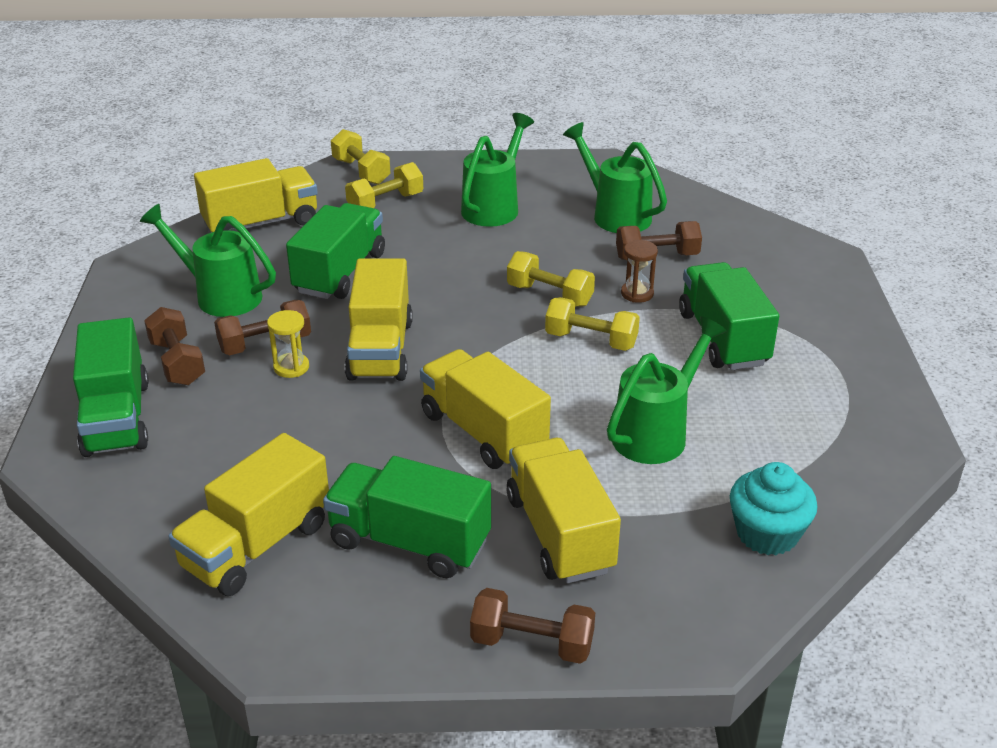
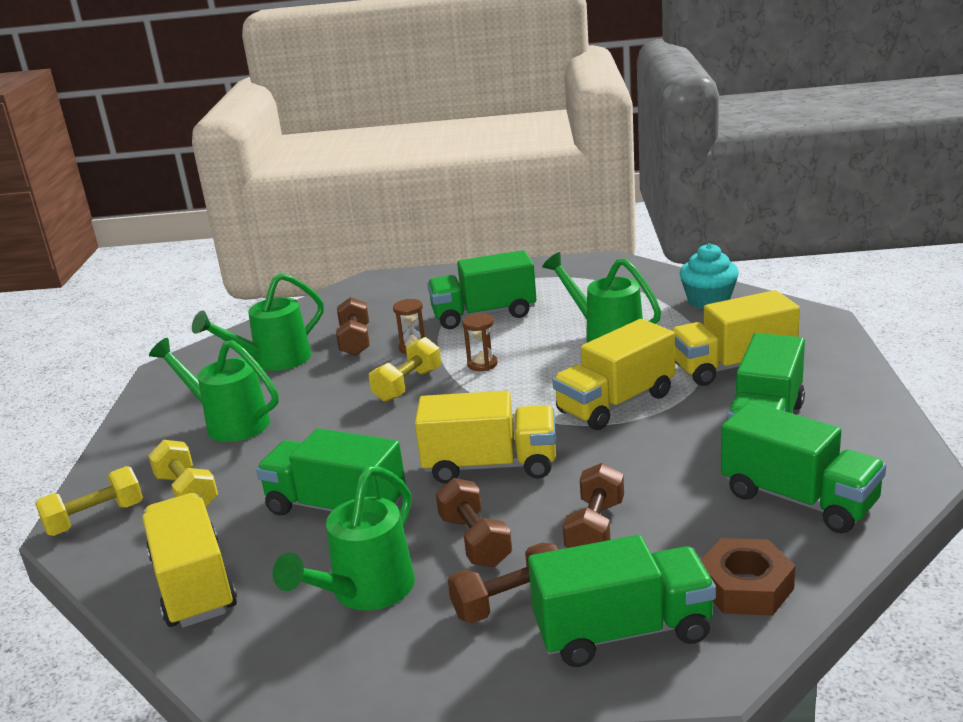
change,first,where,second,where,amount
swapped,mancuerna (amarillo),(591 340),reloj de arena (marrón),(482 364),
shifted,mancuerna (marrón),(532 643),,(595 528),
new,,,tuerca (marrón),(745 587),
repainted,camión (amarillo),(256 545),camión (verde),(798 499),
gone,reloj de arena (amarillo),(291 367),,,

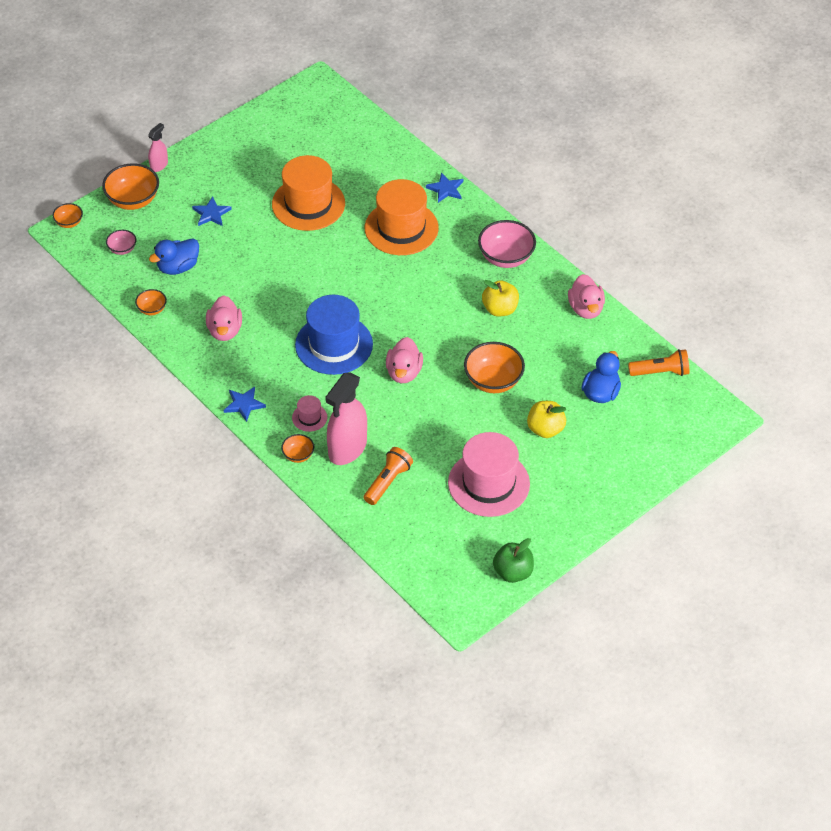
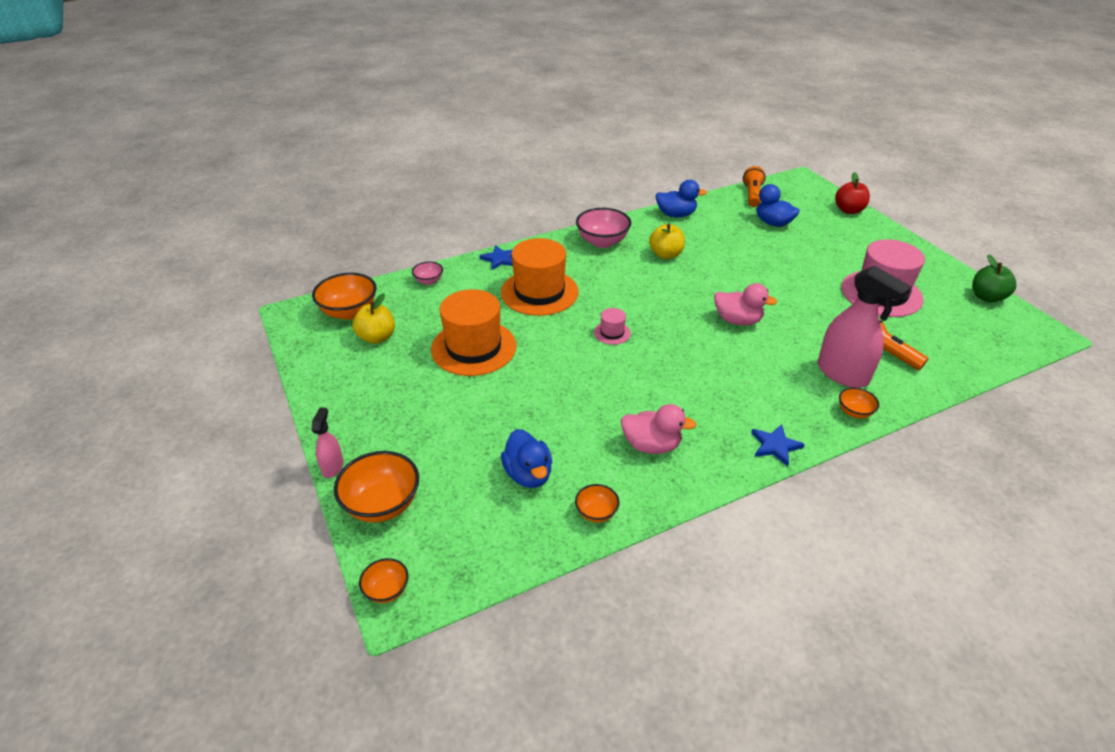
change,first,where,second,where,amount
shifted,cuenco (naranja),(493 381),,(349 312),
rotated,pulverizador (rosa),(159 165),,(333 467),45 degrees clockwise
shifted,manzana (amarillo),(545 429),,(377 337),
shifted,cuenco (rosa),(122 249),,(429 281),
shifted,sombrero (rosa),(309 417),,(612 333),
repainted,pato (rosa),(586 309),pato (azul),(676 215),
new,,,manzana (rojo),(848 210),
gone,estrella (azul),(211 213),,,
gone,sombrero (azul),(334 344),,,

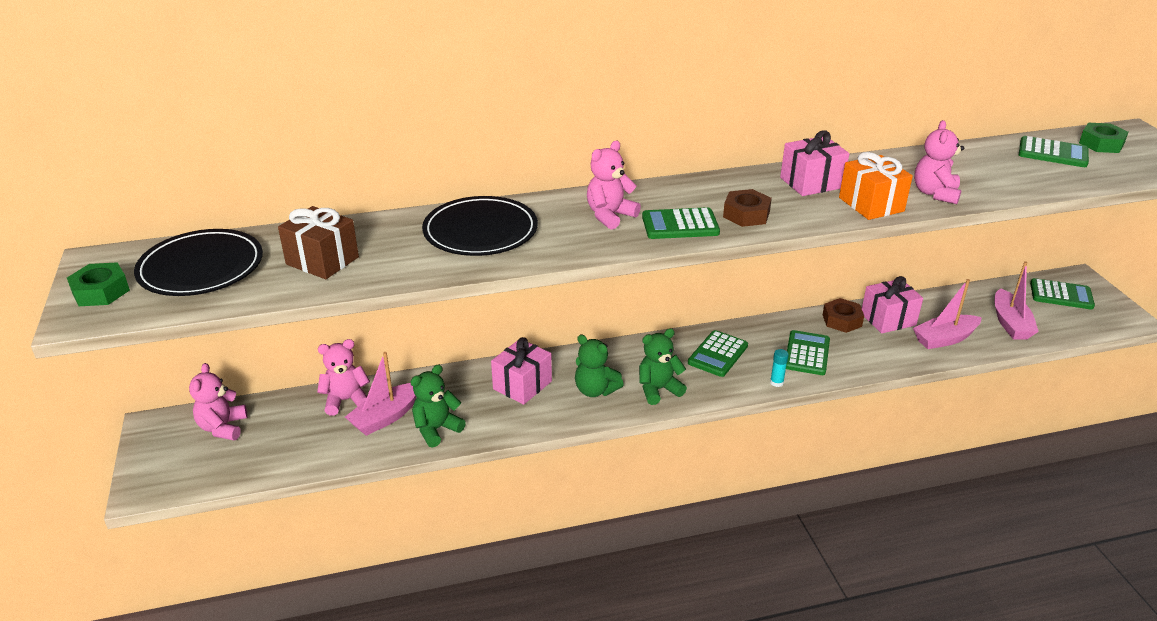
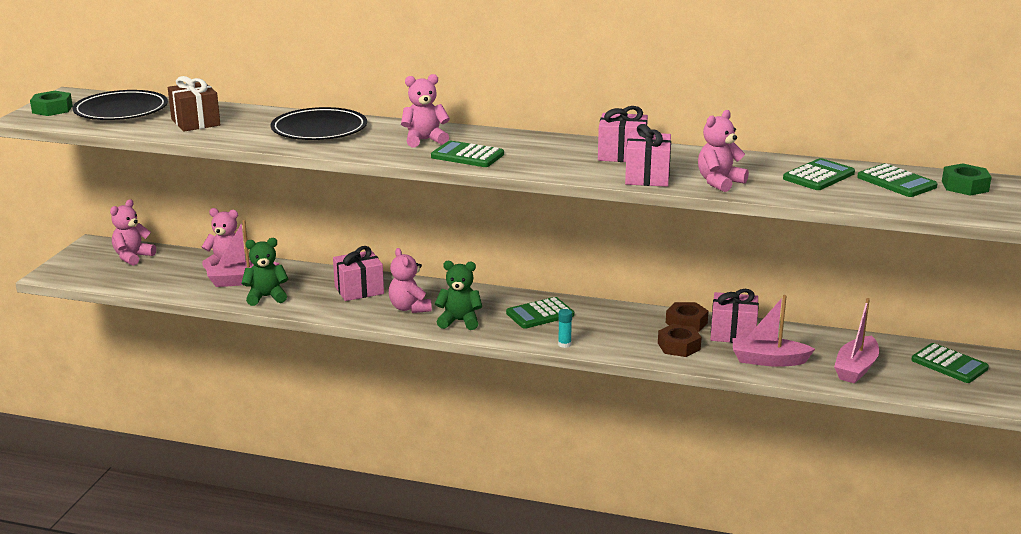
change,first,where,second,where,amount
repainted,osito (verde),(595 390),osito (rosa),(409 308),
repainted,regalo (naranja),(871 204),regalo (rosa),(647 177),
shifted,tuerca (marrón),(746 214),,(678 346),
shifted,calculadora (verde),(807 353),,(818 176),

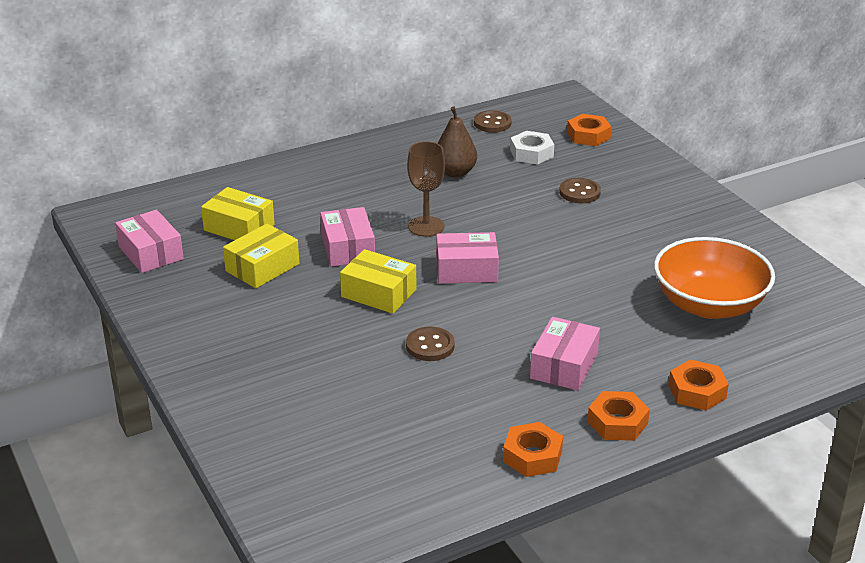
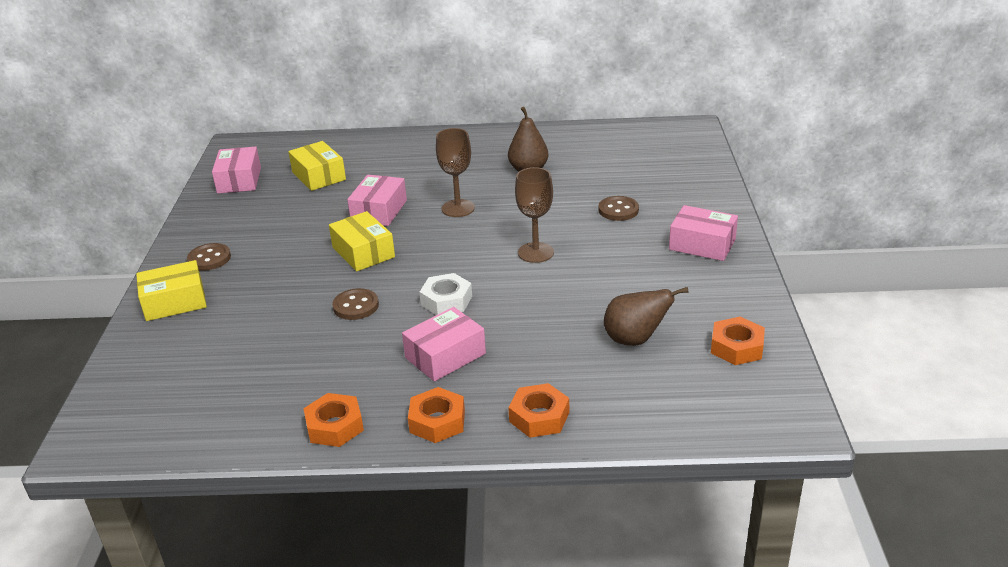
change,first,where,second,where,amount
shifted,caja (amarillo),(262 267),,(174 302),
shifted,botón (marrón),(492 123),,(209 258),
shifted,tuerca (blanco),(531 153),,(446 300),
new,,,copa (marrón),(535 252),
swapped,cuenco (naranja),(709 305),pera (marrón),(635 340),
shifted,caja (rosa),(466 270),,(702 244),
shifted,tuerca (naranja),(588 135),,(736 347),

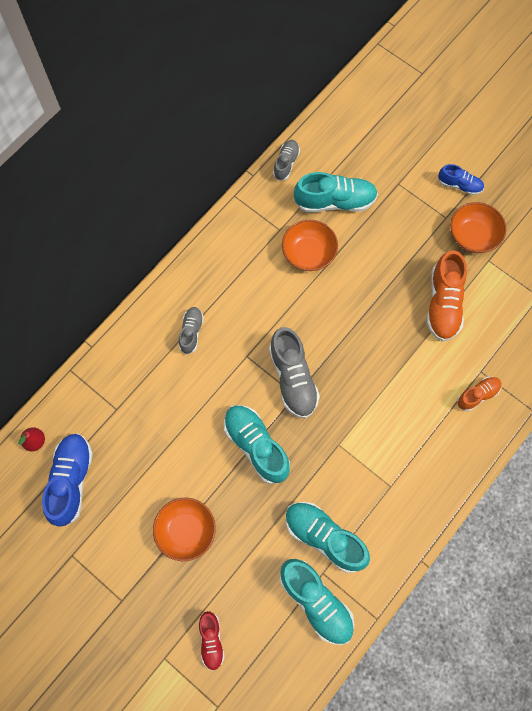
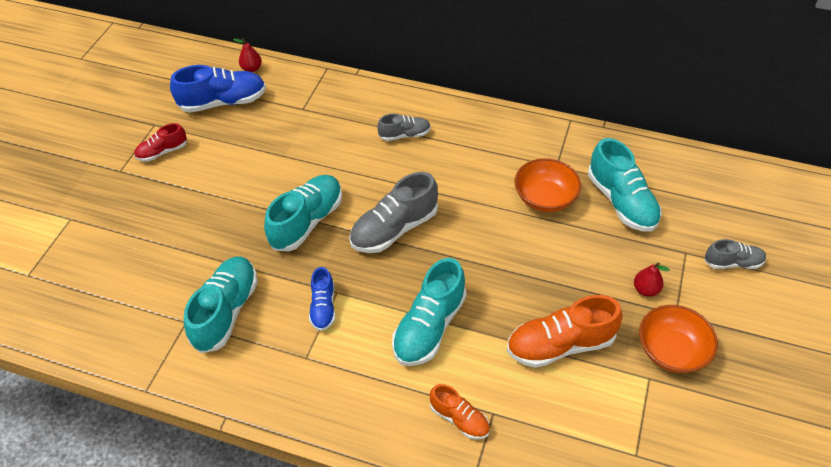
change,first,where,second,where,amount
shifted,zapato (rojo),(211 640),,(162 152),
shifted,zapato (azul),(459 185),,(323 307),
shifted,zapato (turquesa),(316 602),,(429 327),
new,,,pera (rojo),(645 289),
shifted,zapato (gris),(286 163),,(732 262),
gone,cuenco (naranja),(186 531),,,

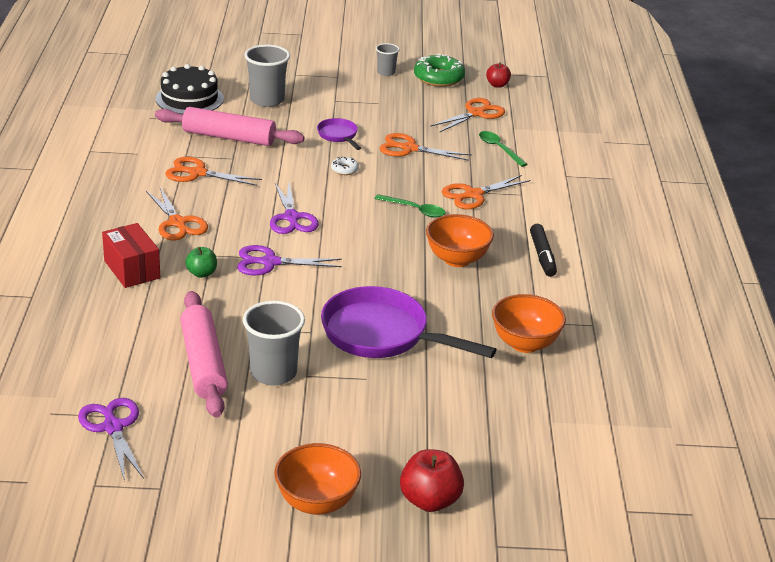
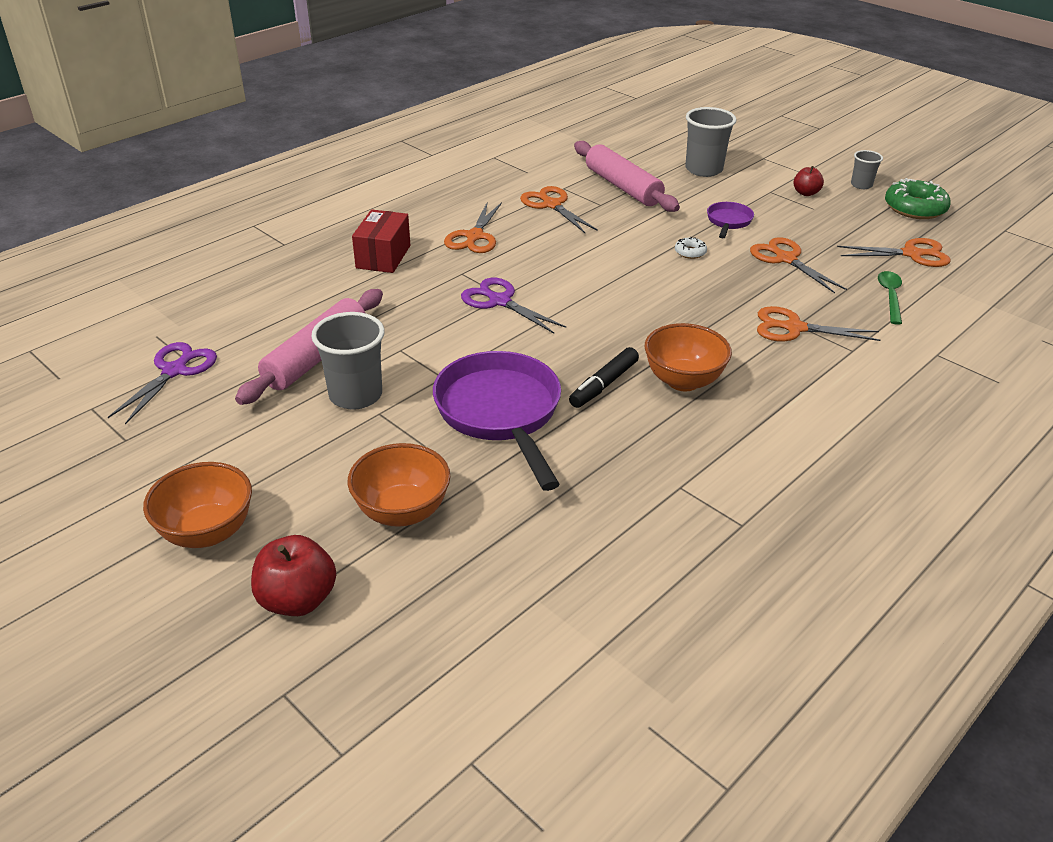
change,first,where,second,where,amount
shifted,cuenco (naranja),(525 344),,(402 511),
shifted,rotulador (negro),(542 256),,(604 384),
shifted,manzana (rojo),(497 85),,(806 193),
gone,tarta (negro),(189 98),,,
gone,manzana (verde),(202 273),,,
gone,tijeras (morado),(291 217),,,
gone,cuchara (verde),(415 210),,,

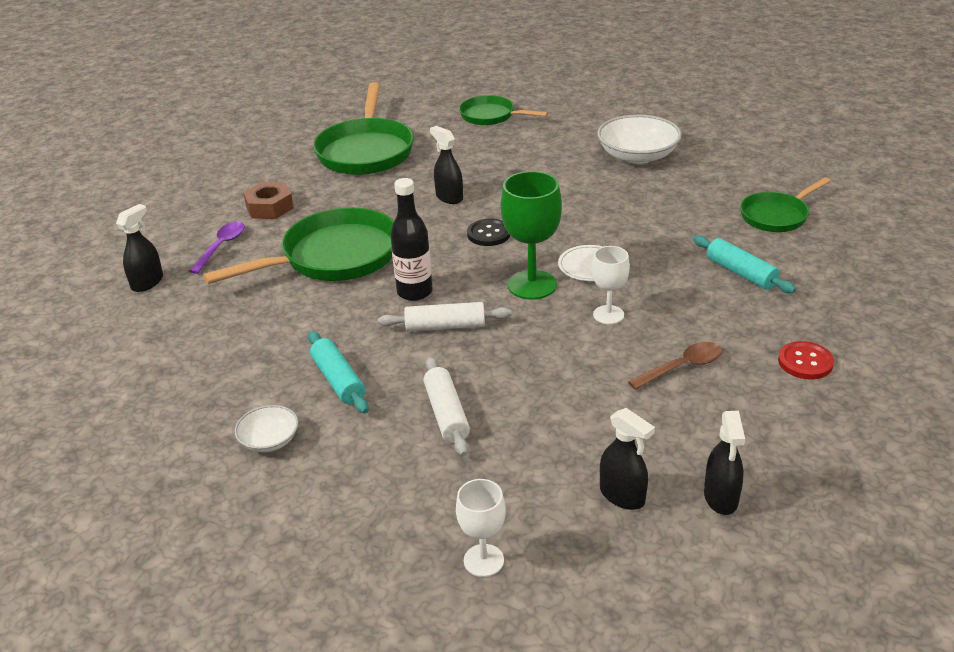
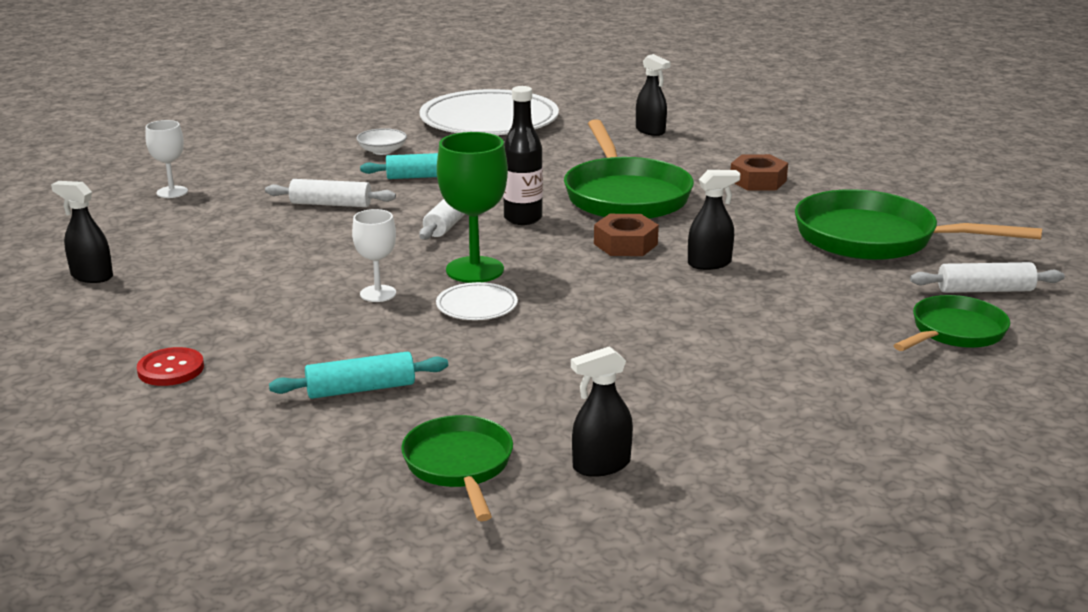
change,first,where,second,where,amount
new,,,plato (blanco),(489 121),
shifted,pulverizador (negro),(622 496),,(601 465),
new,,,tuerca (marrón),(625 244),
new,,,rodillo (blanco),(985 290),
gone,cuchara (morado),(221 247),,,
gone,botón (negro),(489 234),,,
gone,cuenco (blanco),(637 155),,,
gone,cuchara (marrón),(682 367),,,

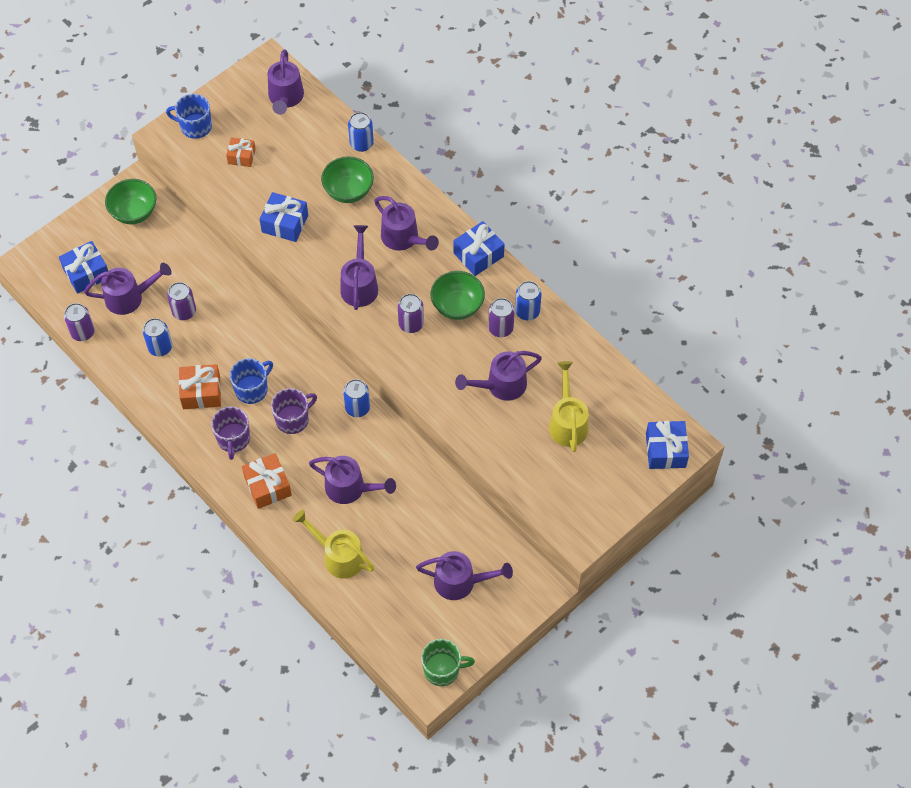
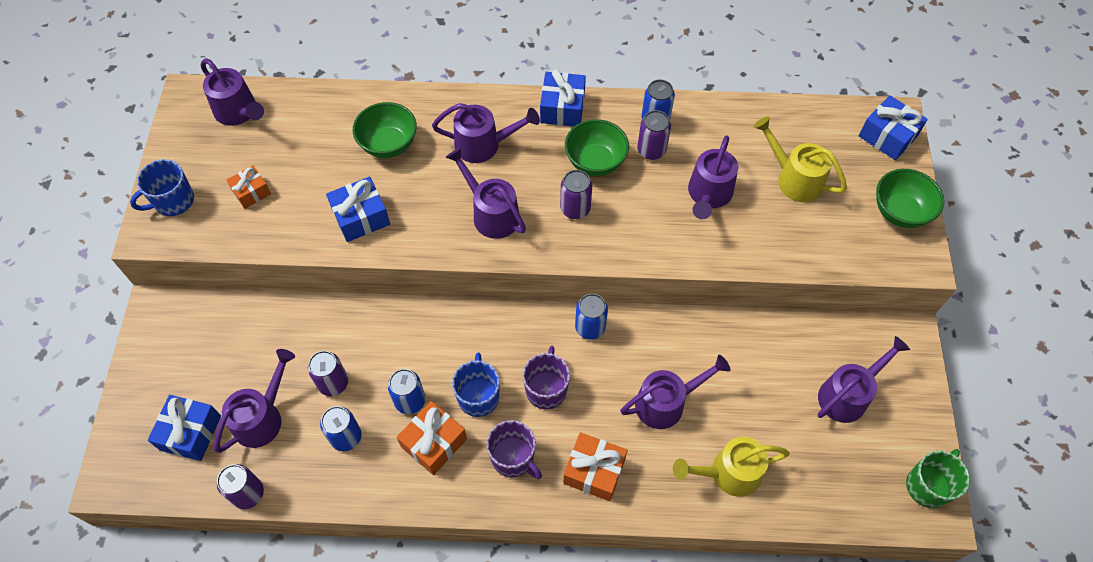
change,first,where,second,where,amount
shifted,lata (azul),(361 144),,(410 401),
shifted,cuenco (verde),(134 212),,(900 212),

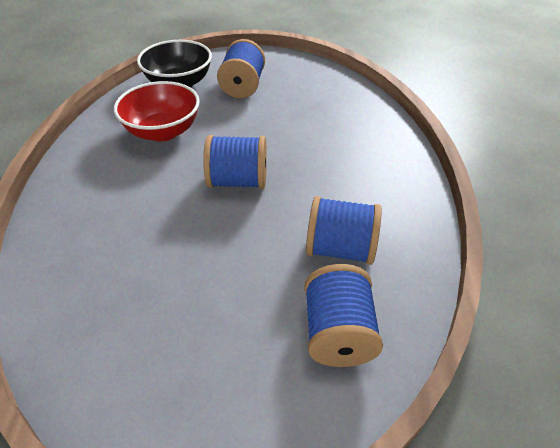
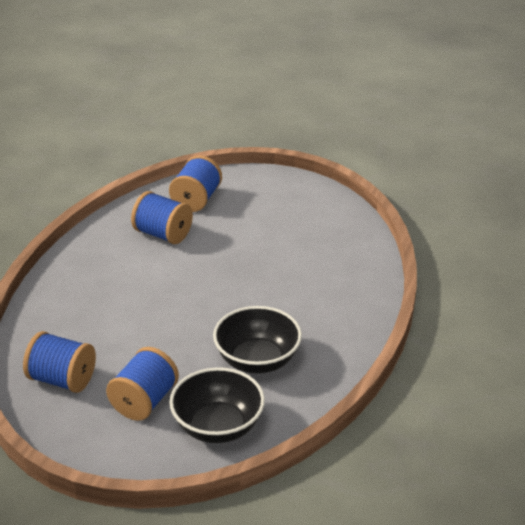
change,first,where,second,where,amount
shifted,carrete (azul),(238 181),,(62 380),
repainted,cuenco (rojo),(163 131),cuenco (negro),(257 360),

